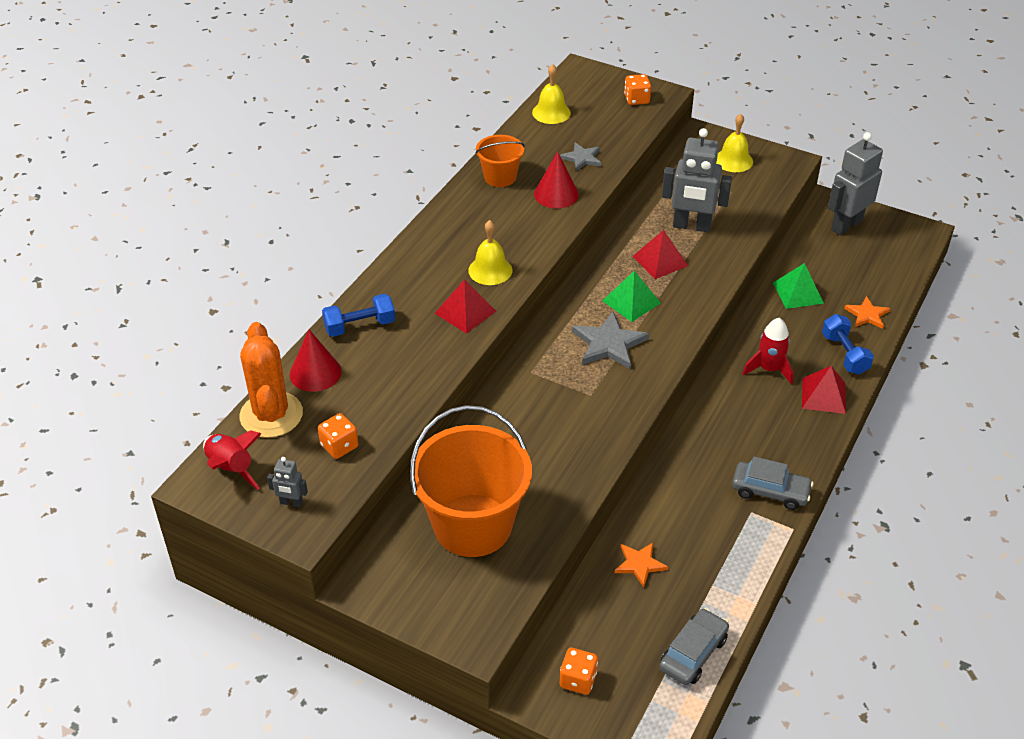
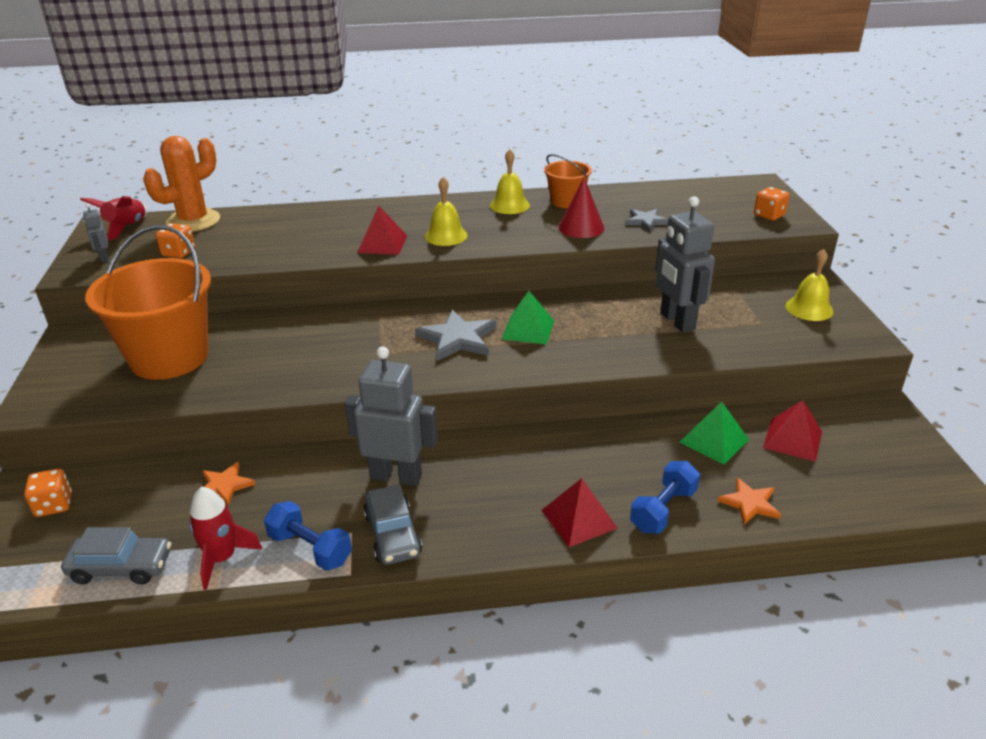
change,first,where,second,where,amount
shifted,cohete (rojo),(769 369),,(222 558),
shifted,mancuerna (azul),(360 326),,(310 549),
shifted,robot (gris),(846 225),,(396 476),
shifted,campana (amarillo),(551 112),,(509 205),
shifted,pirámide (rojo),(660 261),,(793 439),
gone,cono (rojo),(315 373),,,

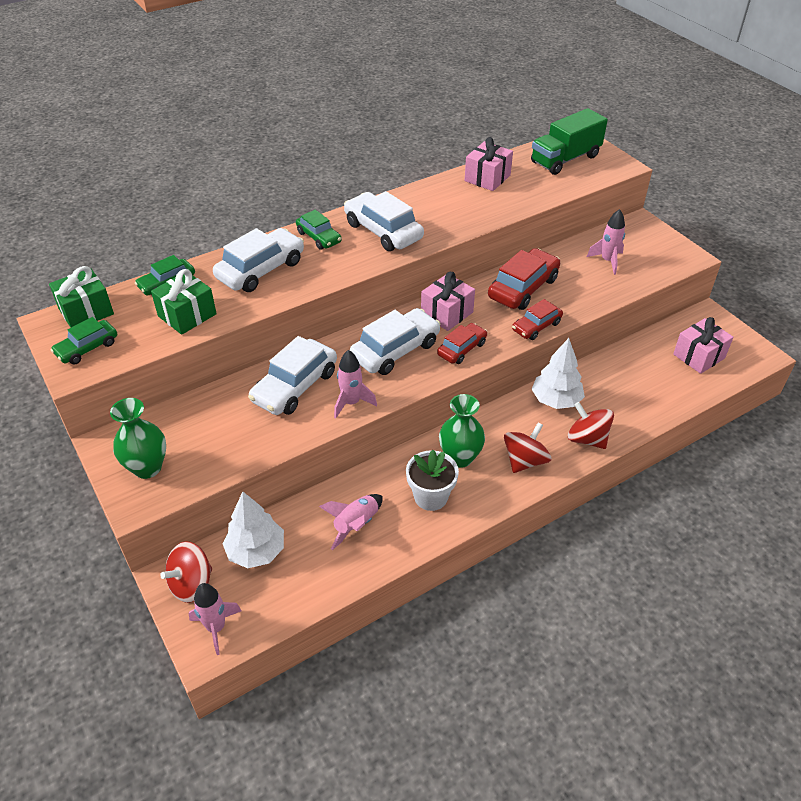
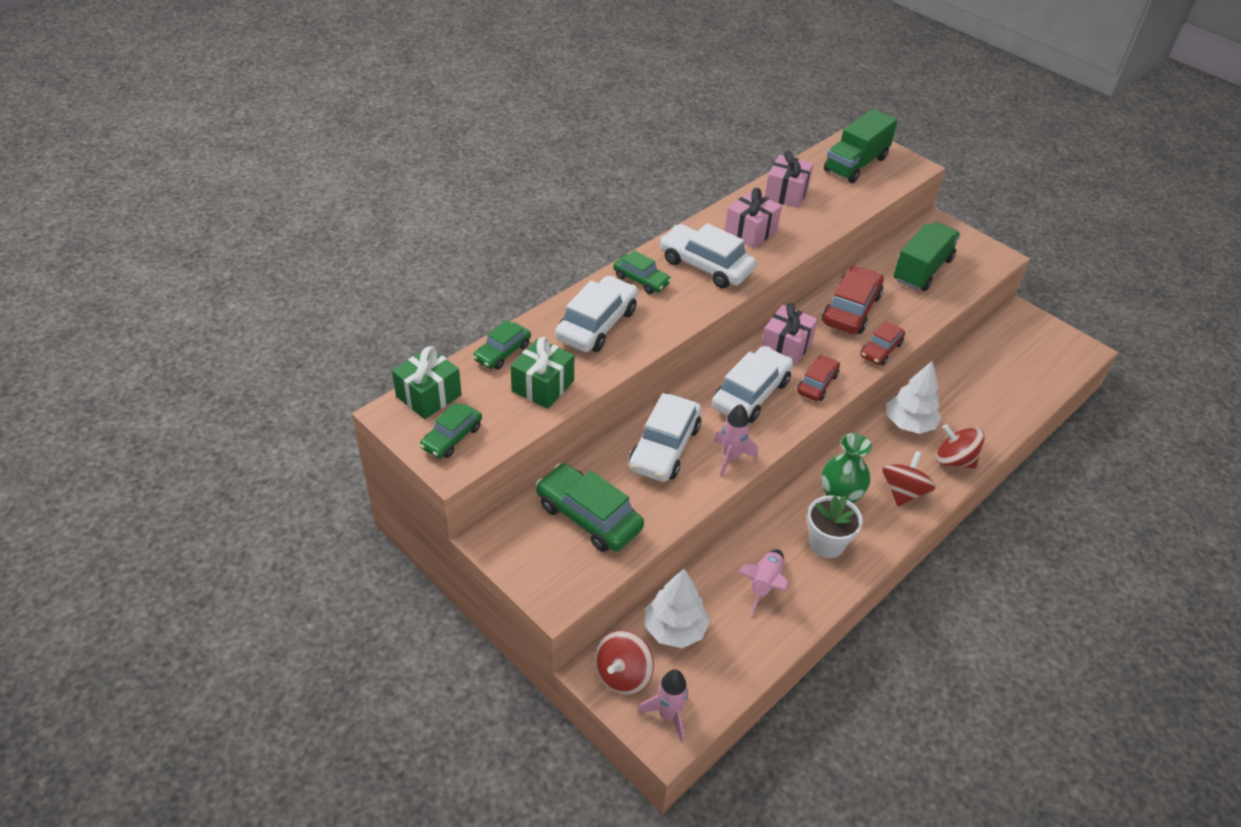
change,first,where,second,where,amount
new,,,coche (verde),(589 516),
shifted,regalo (rosa),(699 356),,(750 232),
swapped,cohete (rosa),(607 261),camión (verde),(922 270),
gone,florero (verde),(147 467),,,

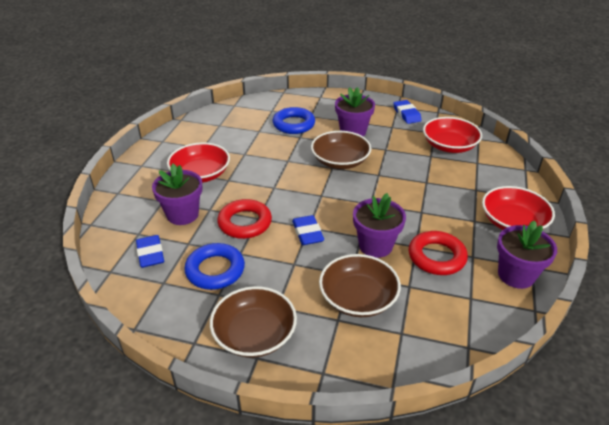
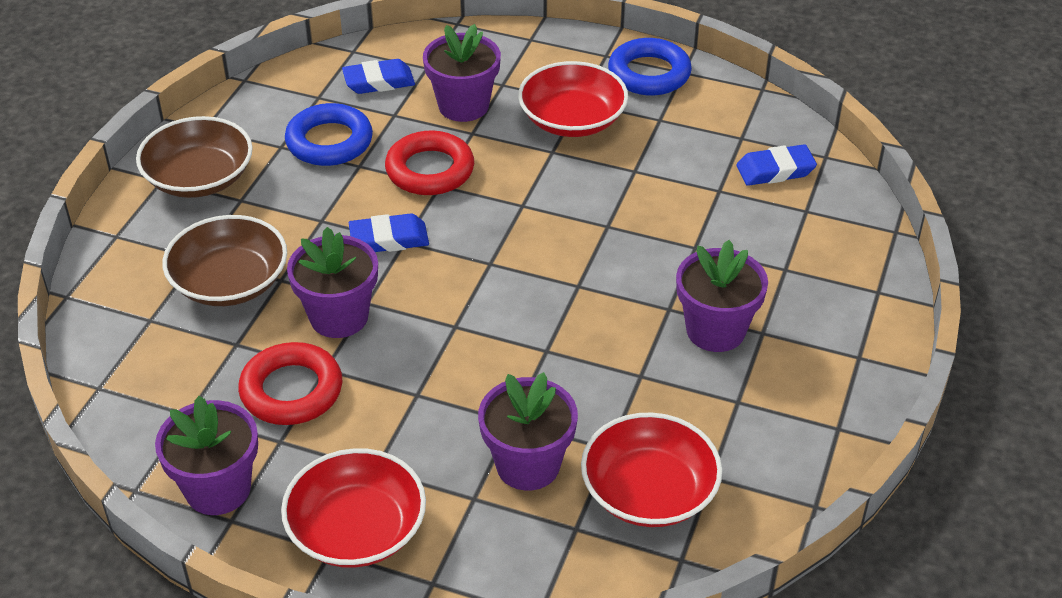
change,first,where,second,where,amount
new,,,maceta (morado),(528 465),
shifted,anillo (azul),(293 124),,(649 74),
shifted,goma de borrar (azul),(406 114),,(775 170),
gone,cuenco (marrón),(340 161),,,

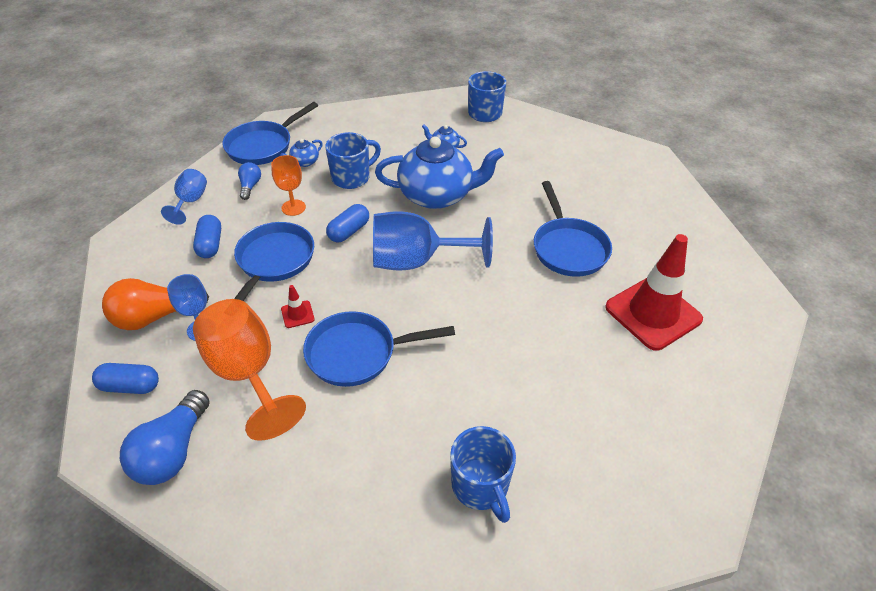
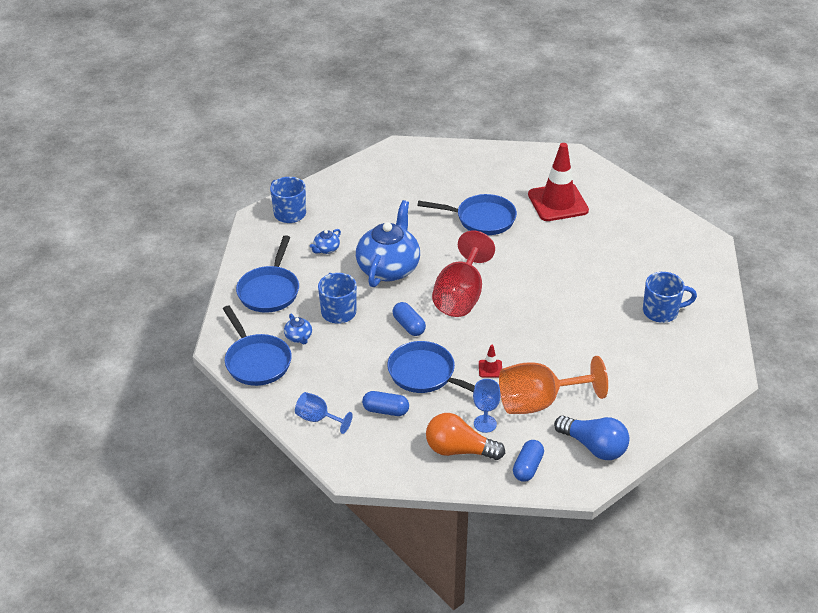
change,first,where,second,where,amount
shifted,sartén (azul),(357 353),,(270 291),
rotated,bombilla (naranja),(155 316),,(459 450),105 degrees clockwise
repainted,copa (azul),(416 261),copa (rojo),(460 296),
gone,bombilla (azul),(250 186),,,
gone,copa (naranja),(293 207),,,

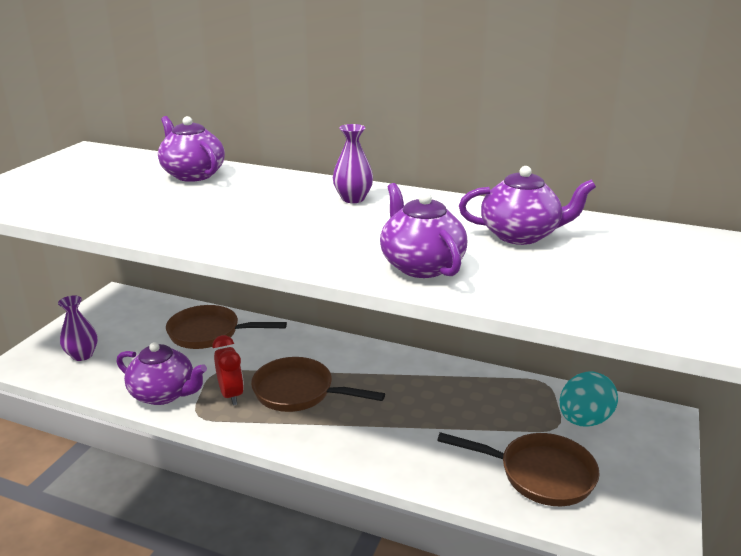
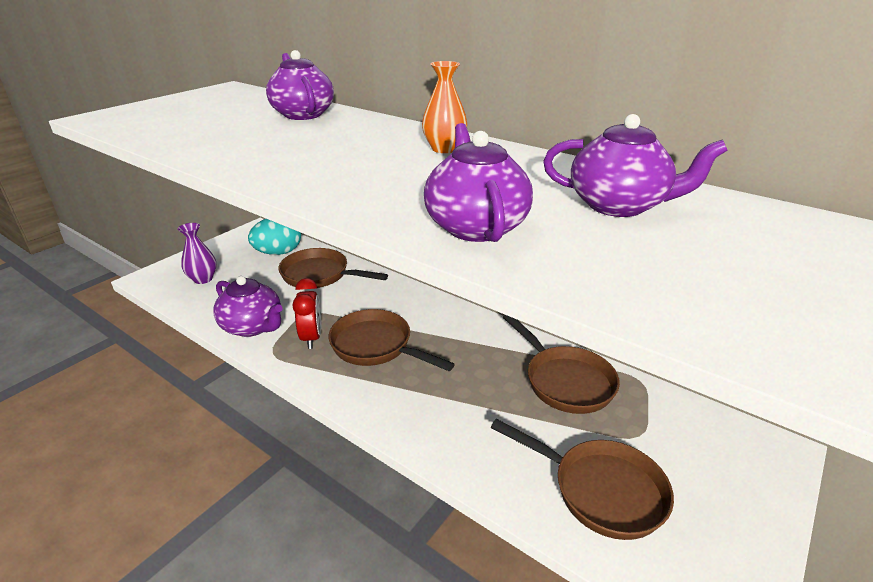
change,first,where,second,where,amount
shifted,huevo (turquesa),(583 420),,(278 253),
repainted,florero (morado),(353 199),florero (naranja),(444 149),
new,,,sartén (marrón),(564 381),

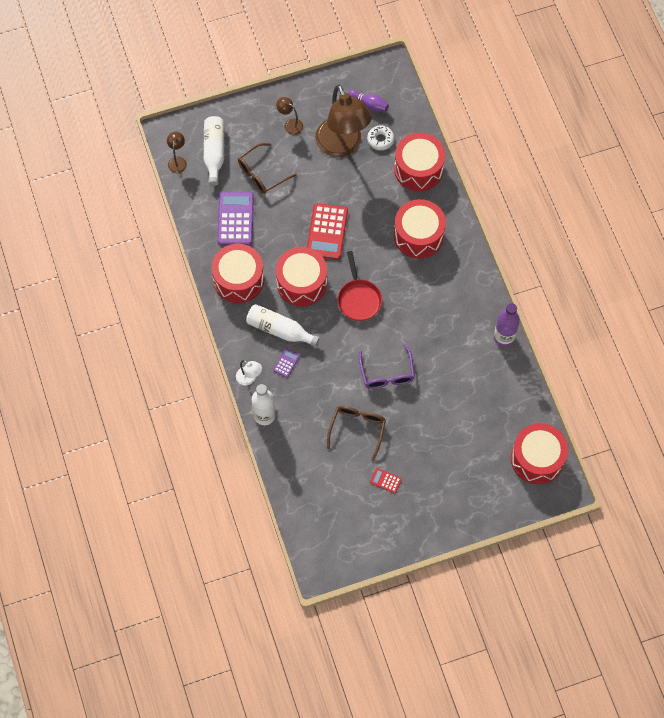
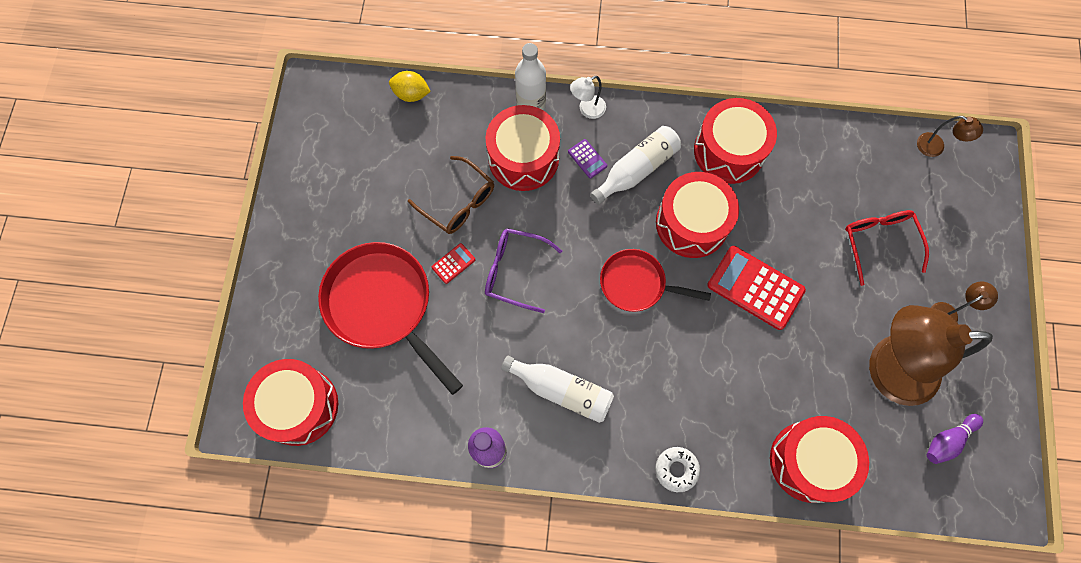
change,first,where,second,where,amount
new,,,sartén (rojo),(383 305),
new,,,limón (amarillo),(411 94),
shifted,calculadora (rojo),(385 480),,(453 263),
shifted,tambor (rojo),(418 235),,(523 158),
shifted,botella (blanco),(214 152),,(562 390),
shifted,rosquilla (blanco),(380 139),,(676 469),
repainted,gafas (marrón),(262 173),gafas (rojo),(879 243),
gone,calculadora (morado),(235 219),,,

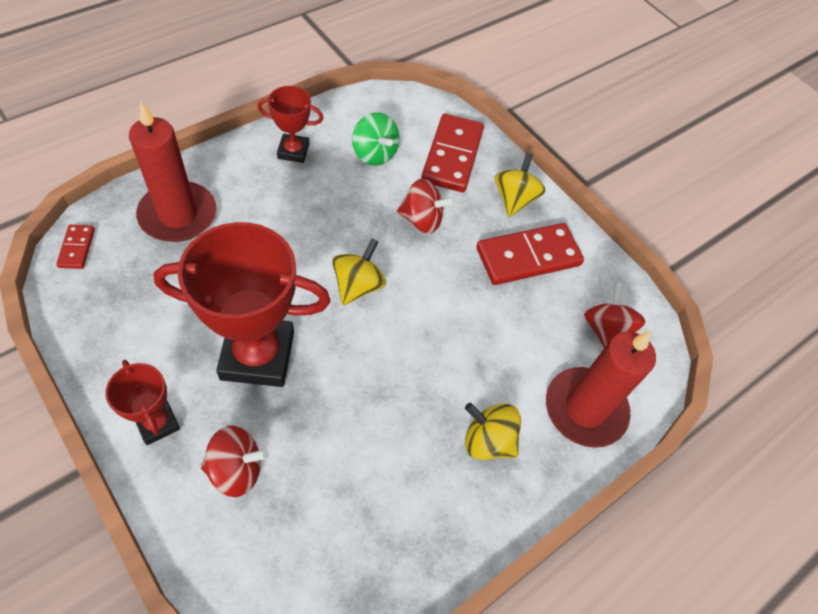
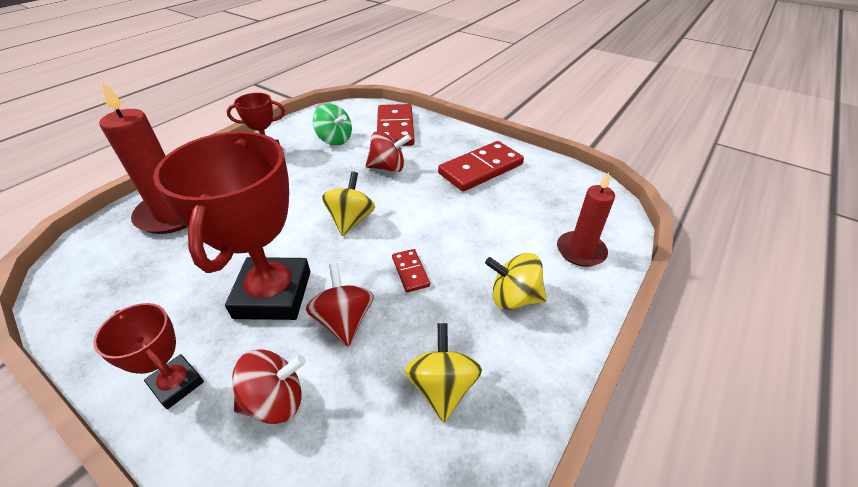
change,first,where,second,where,amount
rotated,trofeo (rojo),(257 355),,(273 294),75 degrees counterclockwise
shifted,peonza (rojo),(605 330),,(344 320),
shifted,ficha de dominó (rojo),(76 248),,(410 272),
shifted,peonza (amarillo),(514 199),,(442 387),
scaled,vela (rojo),(585 409),,(580 251),x0.64

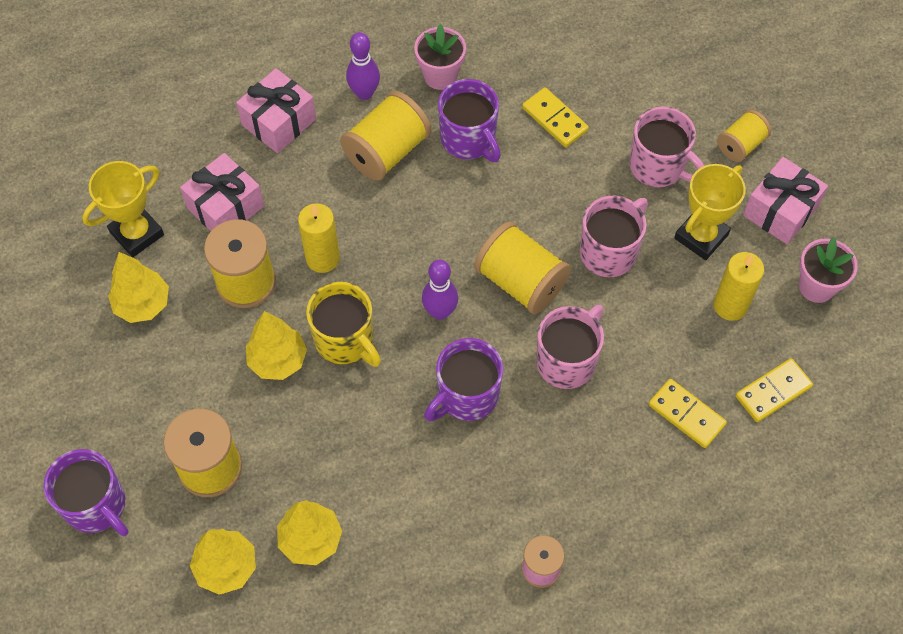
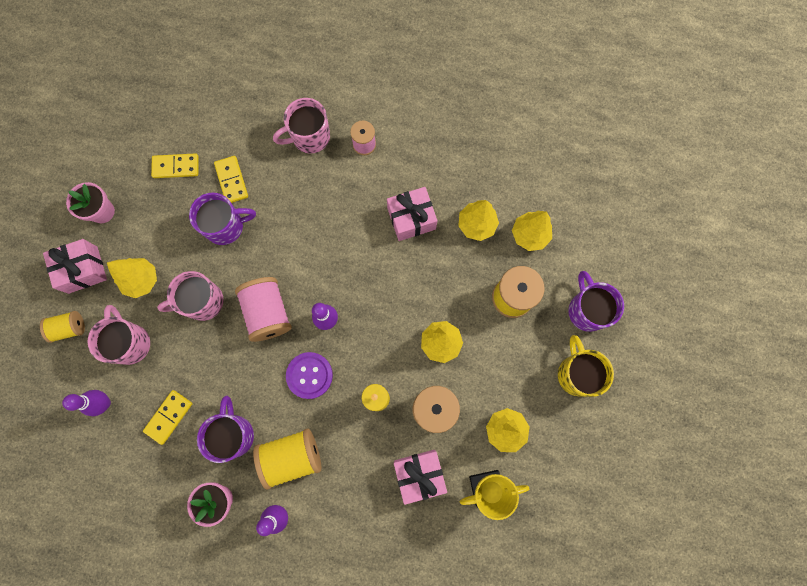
change,first,where,second,where,amount
new,,,bolo (morado),(104 403),
swapped,trofeo (amarillo),(701 236),árbol (amarillo),(142 280),
rotated,ficha de dominó (amarillo),(554 119),,(169 417),45 degrees clockwise
shifted,taza (morado),(466 396),,(225 226),
repainted,carrete (amarillo),(520 281),carrete (rosa),(268 313),
shifted,taza (rosa),(567 361),,(310 137),
new,,,botón (morado),(309 375),
shifted,regalo (rosa),(279 122),,(411 218),
shifted,taza (amarillo),(345 340),,(576 374),
gone,vela (amarillo),(730 305),,,

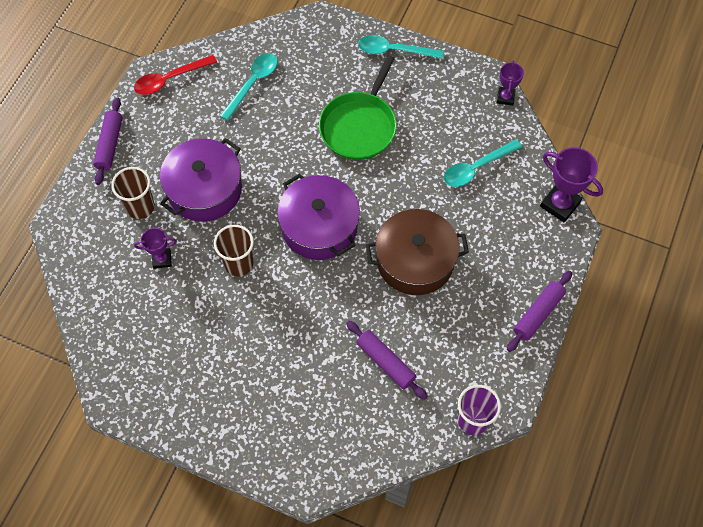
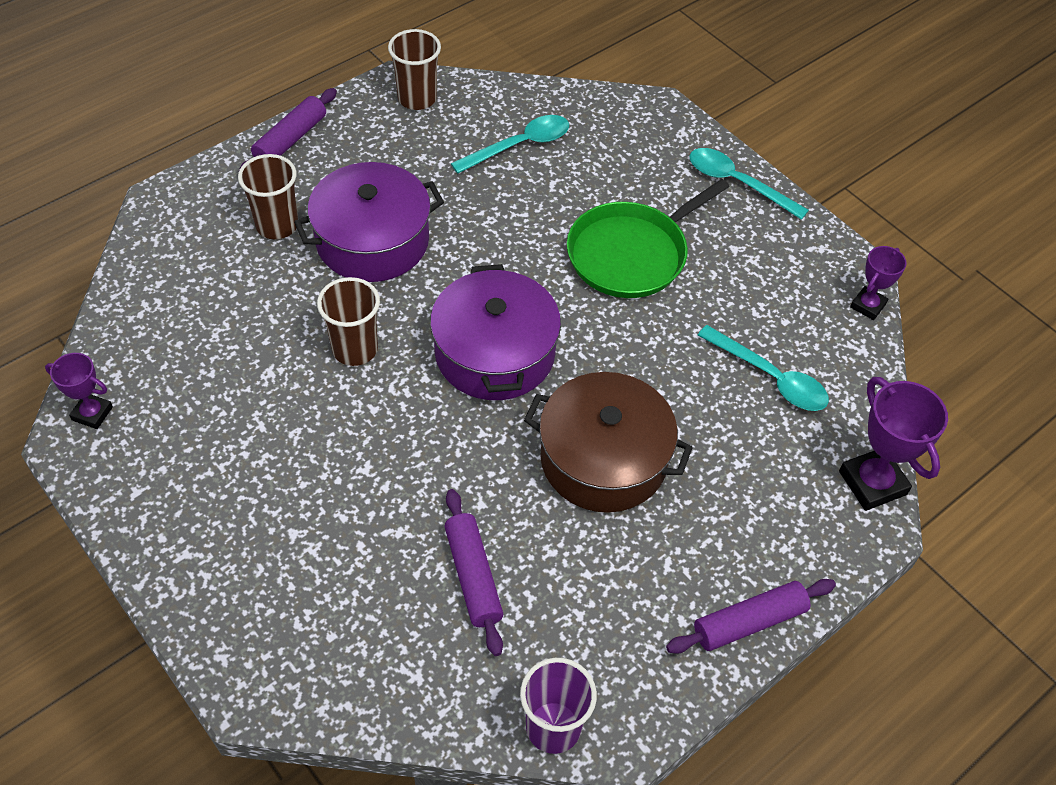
change,first,where,second,where,amount
shifted,trofeo (morado),(162 259),,(92 413),
swapped,cuchara (rojo),(170 79),vaso (marrón),(417 98),
rotated,cuchara (turquesa),(476 168),,(770 377),135 degrees counterclockwise

